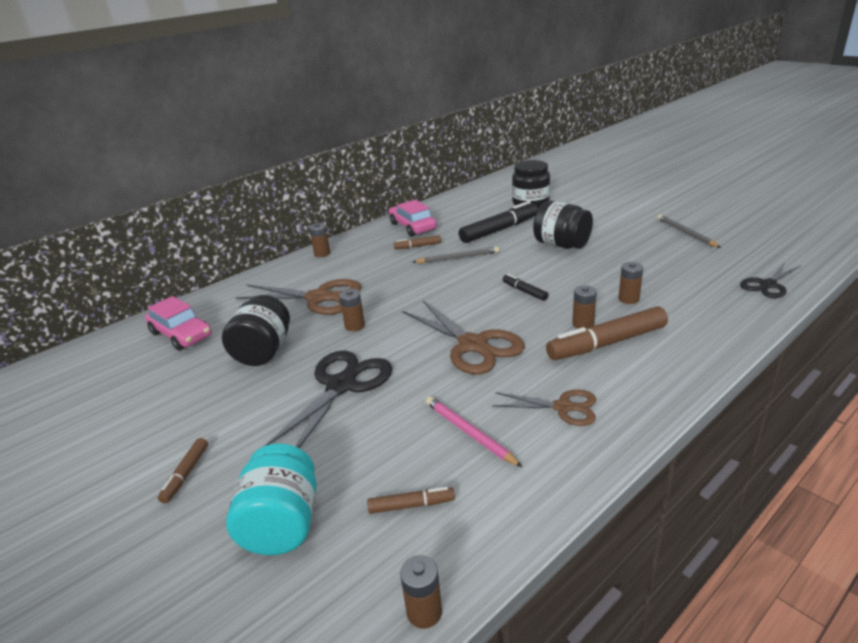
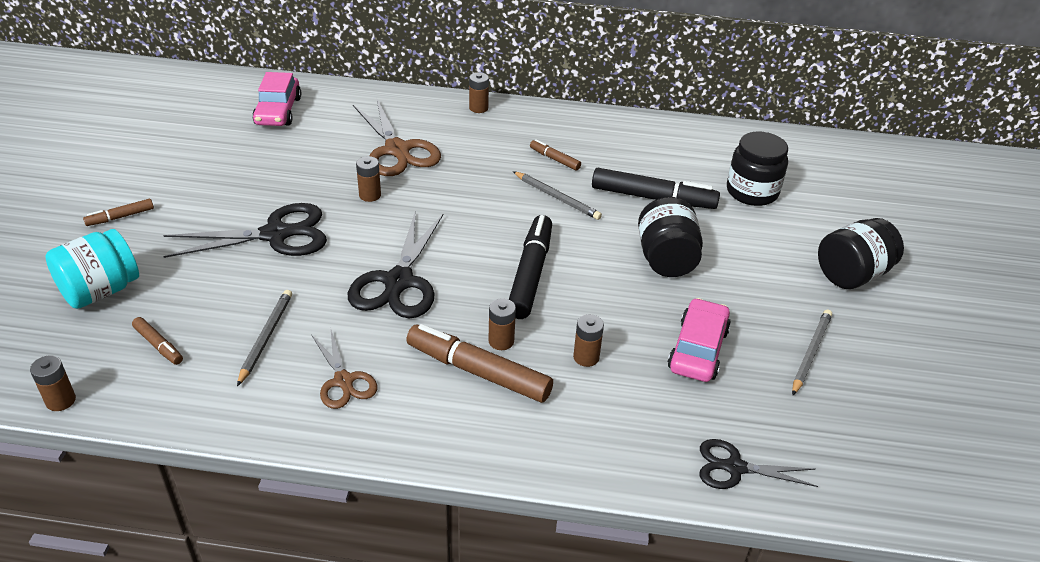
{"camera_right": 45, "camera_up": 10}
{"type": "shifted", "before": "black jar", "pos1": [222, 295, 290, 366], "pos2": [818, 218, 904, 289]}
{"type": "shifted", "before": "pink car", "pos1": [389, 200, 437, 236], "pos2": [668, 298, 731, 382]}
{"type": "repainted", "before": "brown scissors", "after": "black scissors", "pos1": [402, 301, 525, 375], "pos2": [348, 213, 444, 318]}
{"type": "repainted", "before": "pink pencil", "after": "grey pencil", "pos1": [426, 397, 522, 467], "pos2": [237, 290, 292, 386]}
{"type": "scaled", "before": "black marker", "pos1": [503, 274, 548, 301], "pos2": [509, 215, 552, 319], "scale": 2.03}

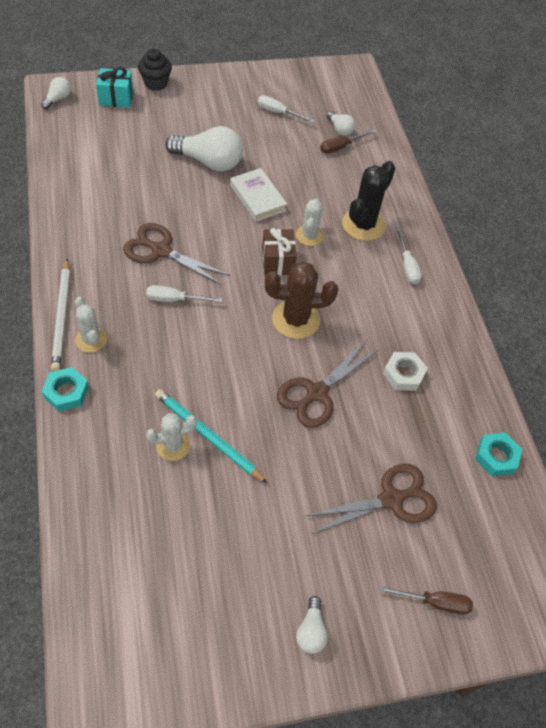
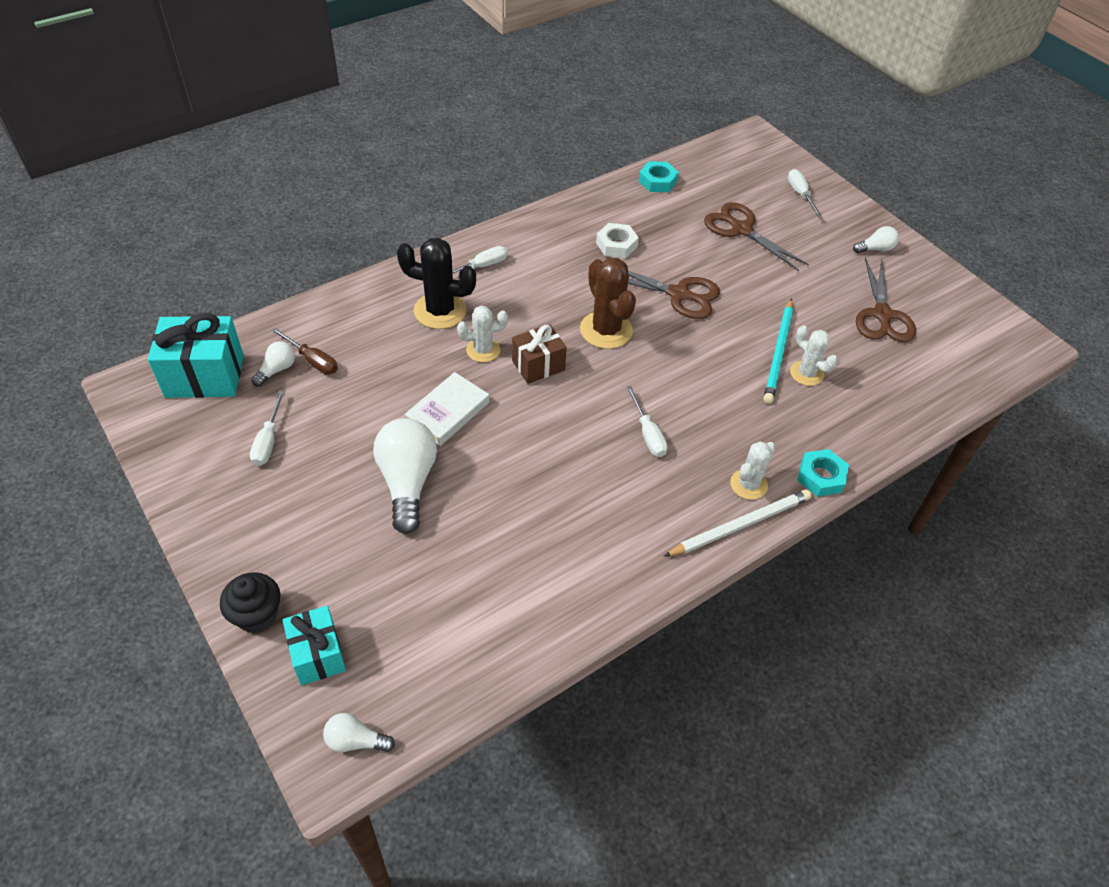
{"camera_right": -110, "camera_up": -5}
{"type": "new", "after": "turquoise gift", "pos2": [148, 313, 244, 398]}
{"type": "shifted", "before": "brown scissors", "pos1": [123, 223, 230, 285], "pos2": [856, 257, 916, 342]}
{"type": "repainted", "before": "brown screwdriver", "after": "white screwdriver", "pos1": [379, 586, 473, 615], "pos2": [788, 169, 822, 218]}

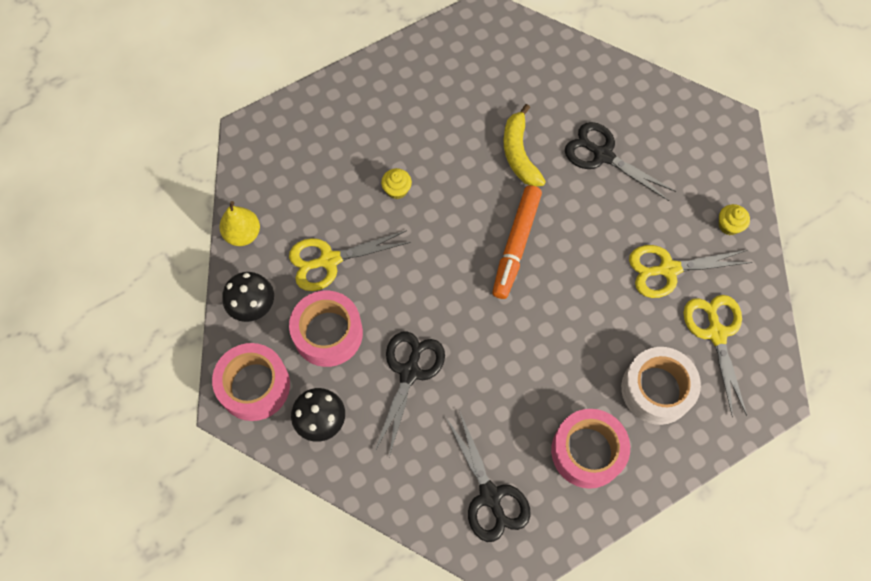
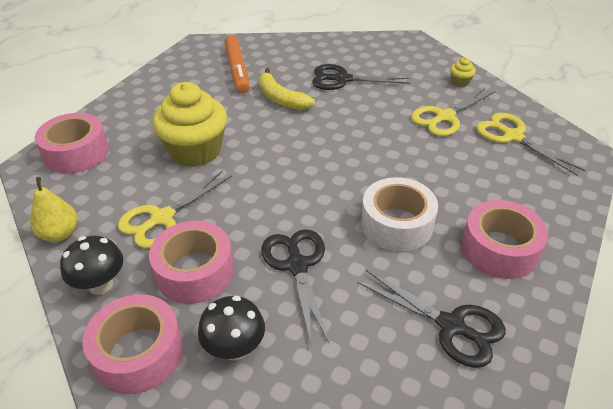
{"camera_right": -30, "camera_up": -25}
{"type": "new", "after": "pink tape", "pos2": [35, 113, 109, 174]}
{"type": "shifted", "before": "orange marker", "pos1": [492, 185, 542, 299], "pos2": [225, 35, 249, 93]}
{"type": "shifted", "before": "white tape", "pos1": [621, 347, 701, 425], "pos2": [361, 177, 438, 251]}
{"type": "scaled", "before": "yellow cupcake", "pos1": [381, 168, 412, 199], "pos2": [153, 82, 227, 167], "scale": 2.47}

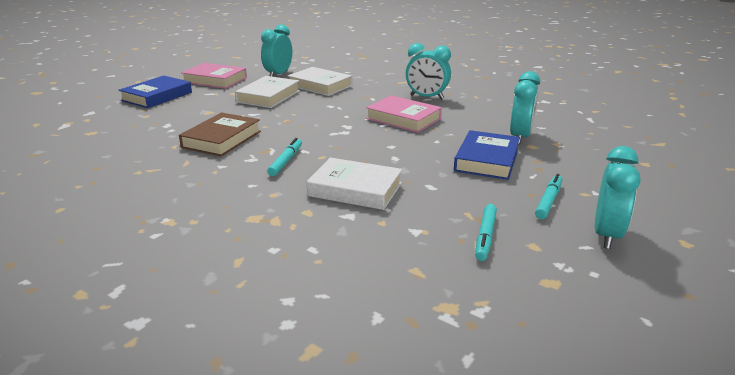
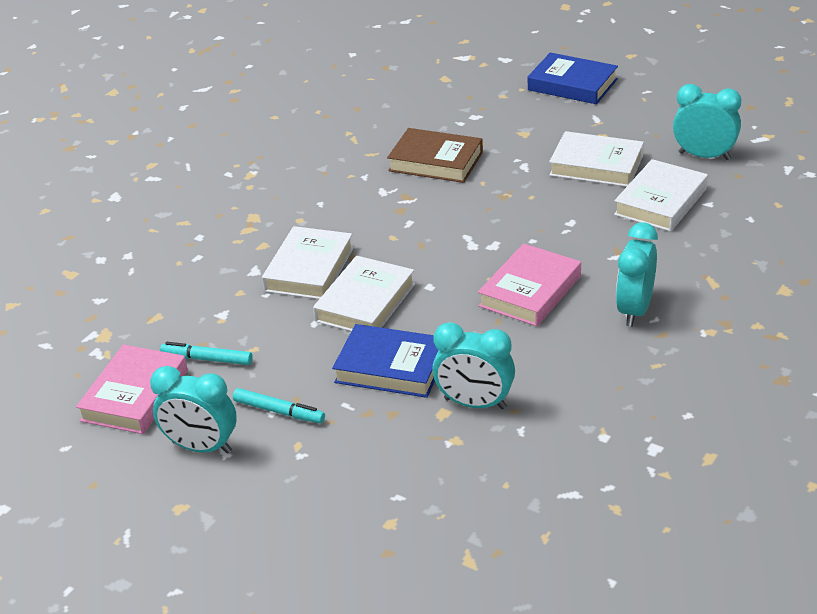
{"camera_right": 90, "camera_up": 10}
{"type": "gone", "before": "turquoise marker", "pos1": [267, 138, 302, 176]}
{"type": "new", "after": "white book", "pos2": [313, 256, 415, 331]}
{"type": "shifted", "before": "pink book", "pos1": [181, 63, 247, 89], "pos2": [76, 344, 188, 434]}

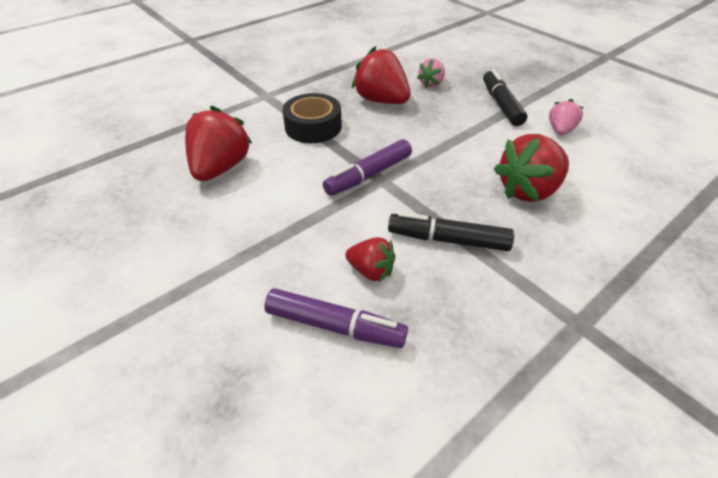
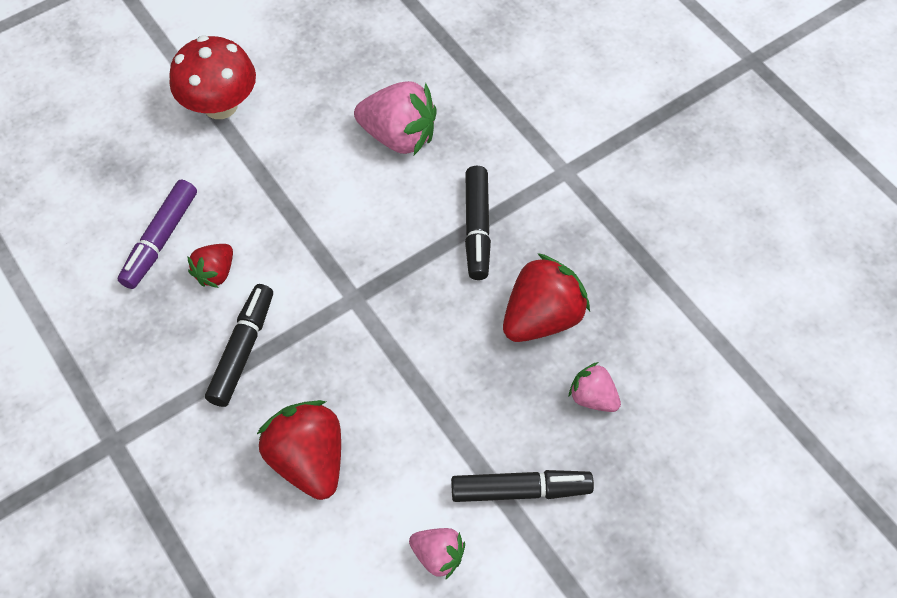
{"camera_right": 95, "camera_up": 15}
{"type": "gone", "before": "purple marker", "pos1": [323, 139, 412, 196]}
{"type": "new", "after": "red mushroom", "pos2": [169, 35, 256, 119]}
{"type": "swapped", "before": "black tape", "after": "black marker", "pos1": [282, 93, 342, 143], "pos2": [465, 166, 491, 280]}
{"type": "repainted", "before": "red strawberry", "after": "pink strawberry", "pos1": [185, 106, 253, 181], "pos2": [354, 81, 437, 155]}

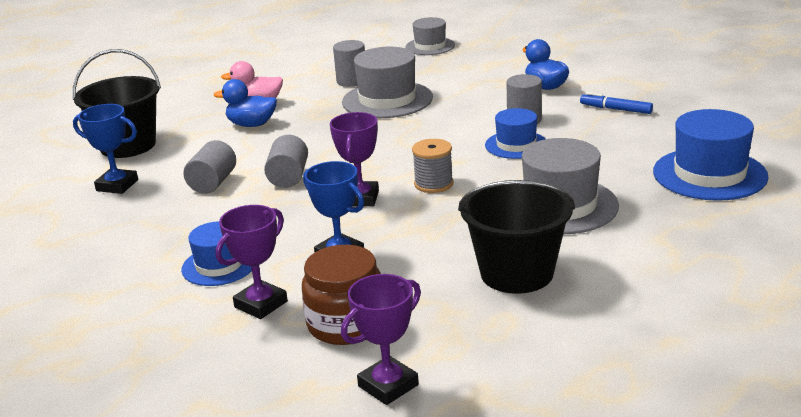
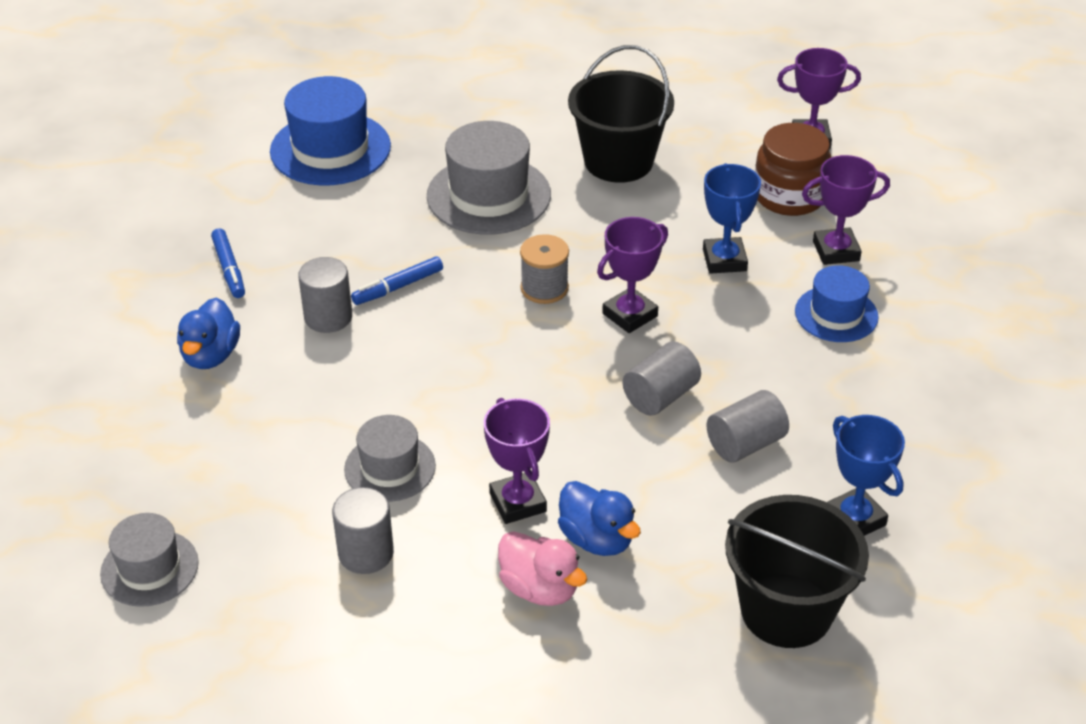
{"camera_right": -140, "camera_up": 15}
{"type": "new", "after": "purple trophy", "pos2": [484, 398, 550, 524]}
{"type": "swapped", "before": "blue hat", "after": "blue marker", "pos1": [485, 108, 545, 159], "pos2": [351, 257, 443, 305]}
{"type": "scaled", "before": "grey hat", "pos1": [342, 47, 433, 118], "pos2": [344, 415, 436, 502], "scale": 0.61}

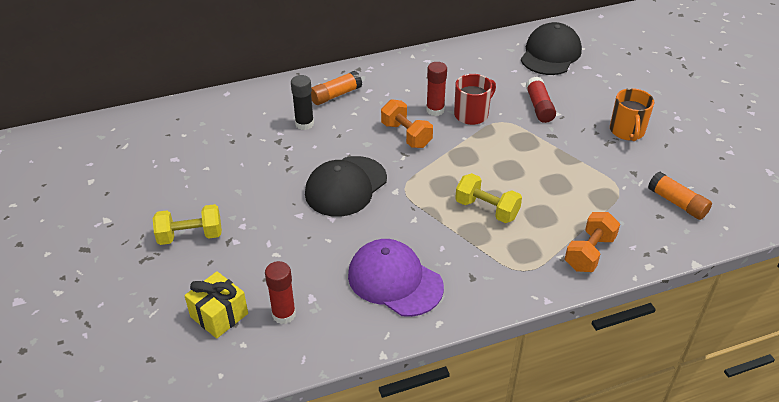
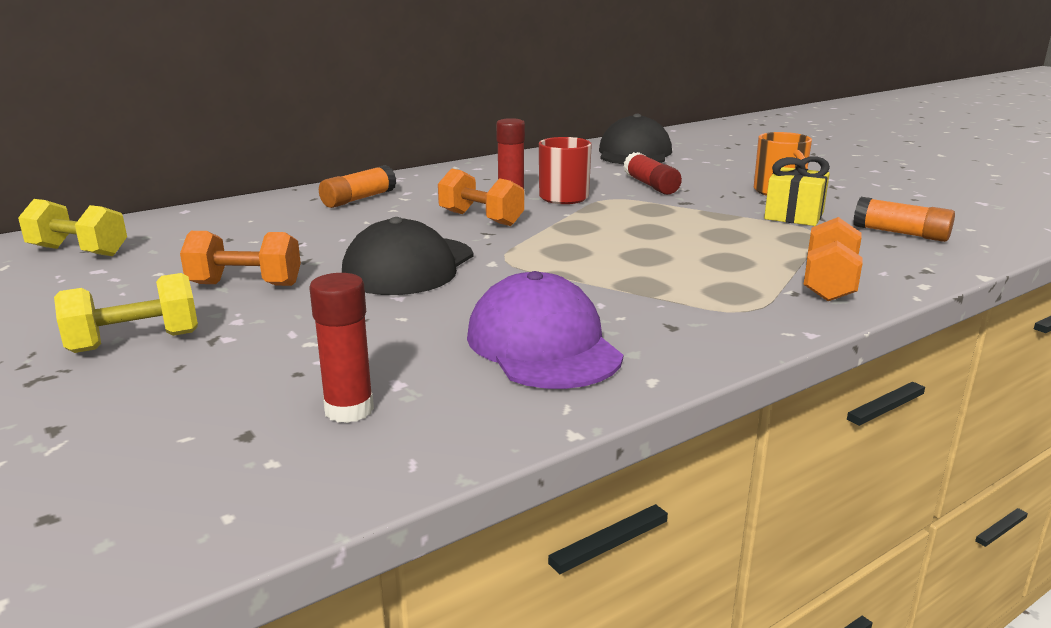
{"camera_right": -15, "camera_up": -20}
{"type": "gone", "before": "black glue stick", "pos1": [291, 75, 314, 130]}
{"type": "new", "after": "orange dumbbell", "pos2": [180, 231, 301, 286]}
{"type": "shifted", "before": "yellow gift", "pos1": [184, 271, 248, 339], "pos2": [764, 157, 830, 226]}
{"type": "shifted", "before": "yellow dumbbell", "pos1": [455, 173, 522, 223], "pos2": [18, 199, 127, 256]}
{"type": "rotated", "before": "purple cap", "pos1": [348, 239, 444, 317], "pos2": [467, 271, 623, 389], "turn": 45}

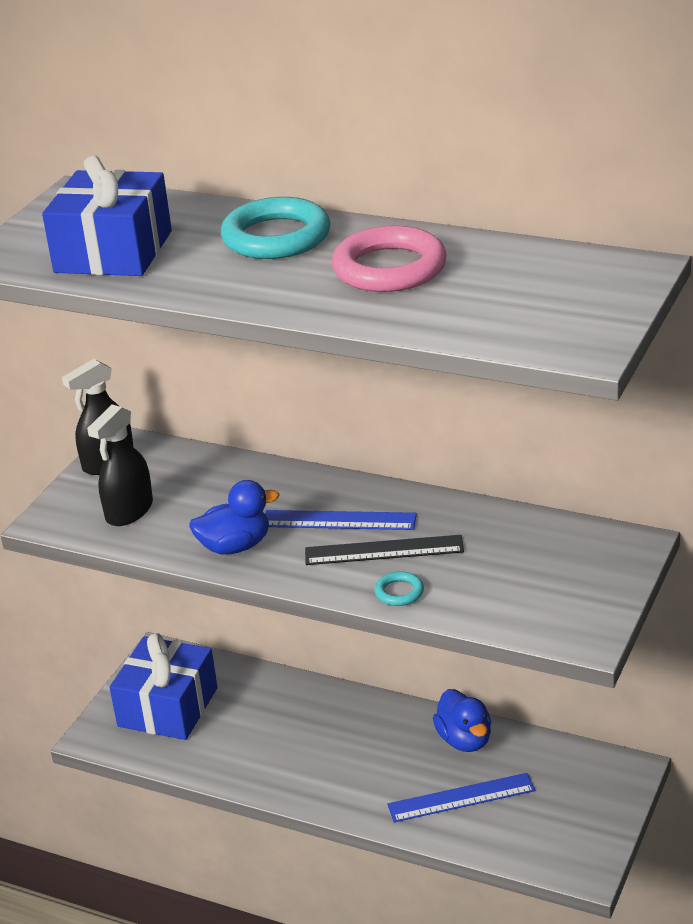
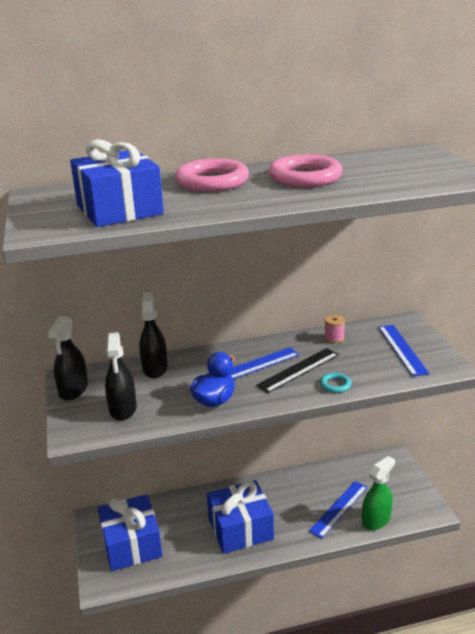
{"camera_right": -40, "camera_up": -5}
{"type": "gone", "before": "blue duck", "pos1": [433, 689, 491, 752]}
{"type": "new", "after": "black spray bottle", "pos2": [139, 292, 168, 378]}
{"type": "new", "after": "blue gift", "pos2": [207, 480, 274, 554]}
{"type": "new", "after": "pink spool", "pos2": [324, 315, 345, 343]}
{"type": "new", "after": "green spray bottle", "pos2": [362, 456, 395, 530]}
{"type": "new", "after": "blue ruler", "pos2": [378, 325, 429, 376]}
{"type": "repainted", "before": "turquoise ring", "after": "pink ring", "pos1": [221, 197, 330, 259], "pos2": [175, 158, 249, 192]}

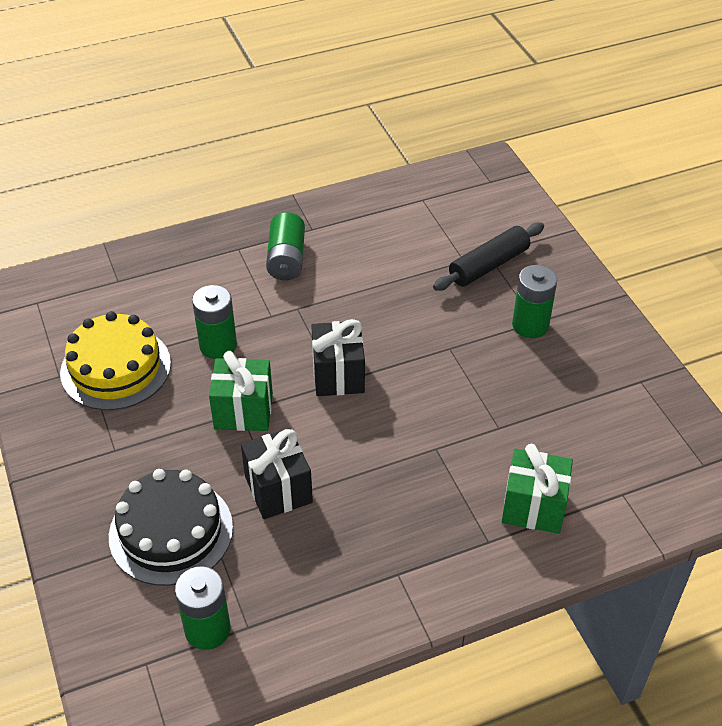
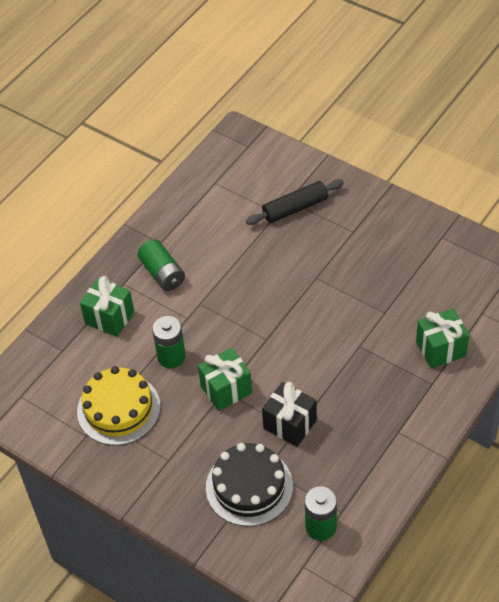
{"camera_right": -30, "camera_up": 5}
{"type": "gone", "before": "black gift", "pos1": [311, 319, 365, 396]}
{"type": "gone", "before": "green battery", "pos1": [512, 265, 557, 338]}
{"type": "new", "after": "green gift", "pos2": [80, 276, 134, 337]}
{"type": "rotated", "before": "black rolling pin", "pos1": [433, 222, 544, 291], "pos2": [246, 179, 344, 225], "turn": 45}

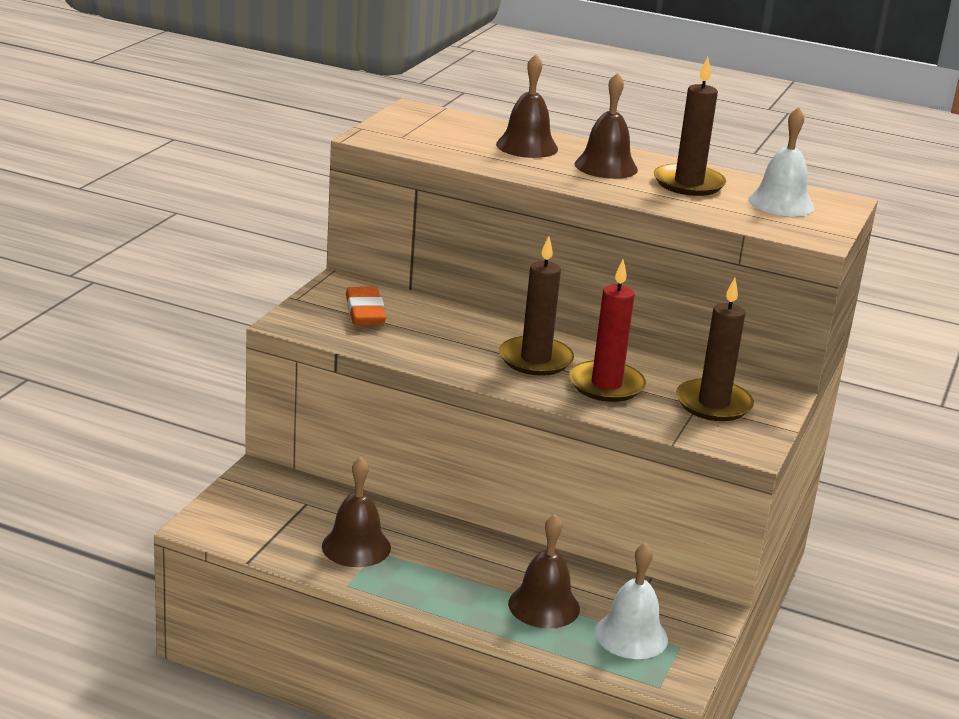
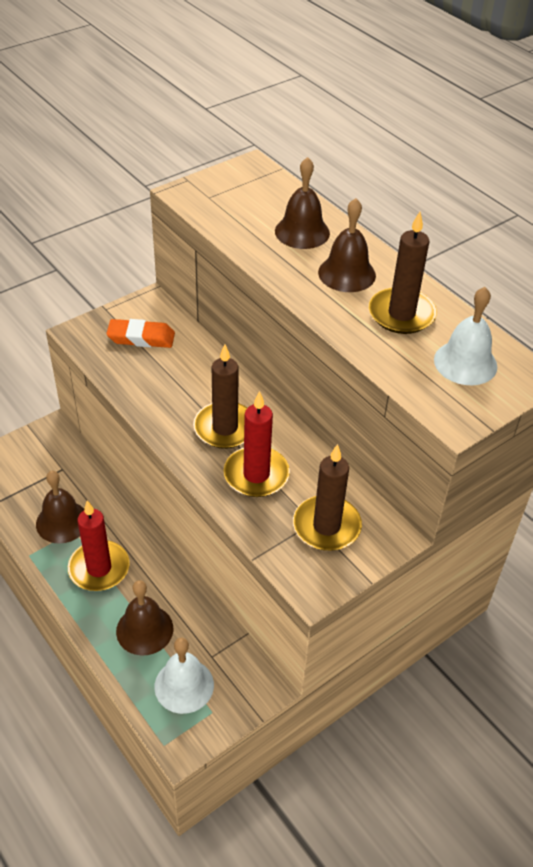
{"camera_right": 30, "camera_up": 20}
{"type": "new", "after": "red candle", "pos2": [68, 500, 130, 591]}
{"type": "rotated", "before": "orange eraser", "pos1": [346, 287, 386, 325], "pos2": [106, 319, 175, 348], "turn": 75}

